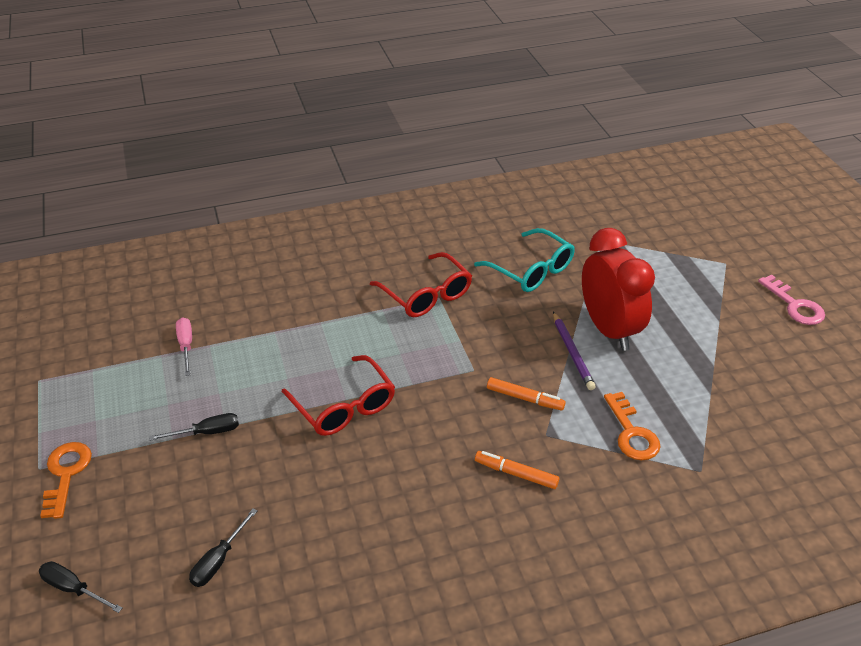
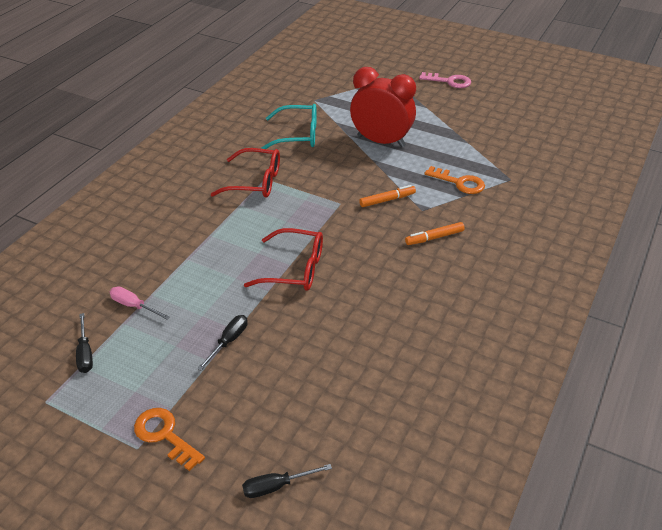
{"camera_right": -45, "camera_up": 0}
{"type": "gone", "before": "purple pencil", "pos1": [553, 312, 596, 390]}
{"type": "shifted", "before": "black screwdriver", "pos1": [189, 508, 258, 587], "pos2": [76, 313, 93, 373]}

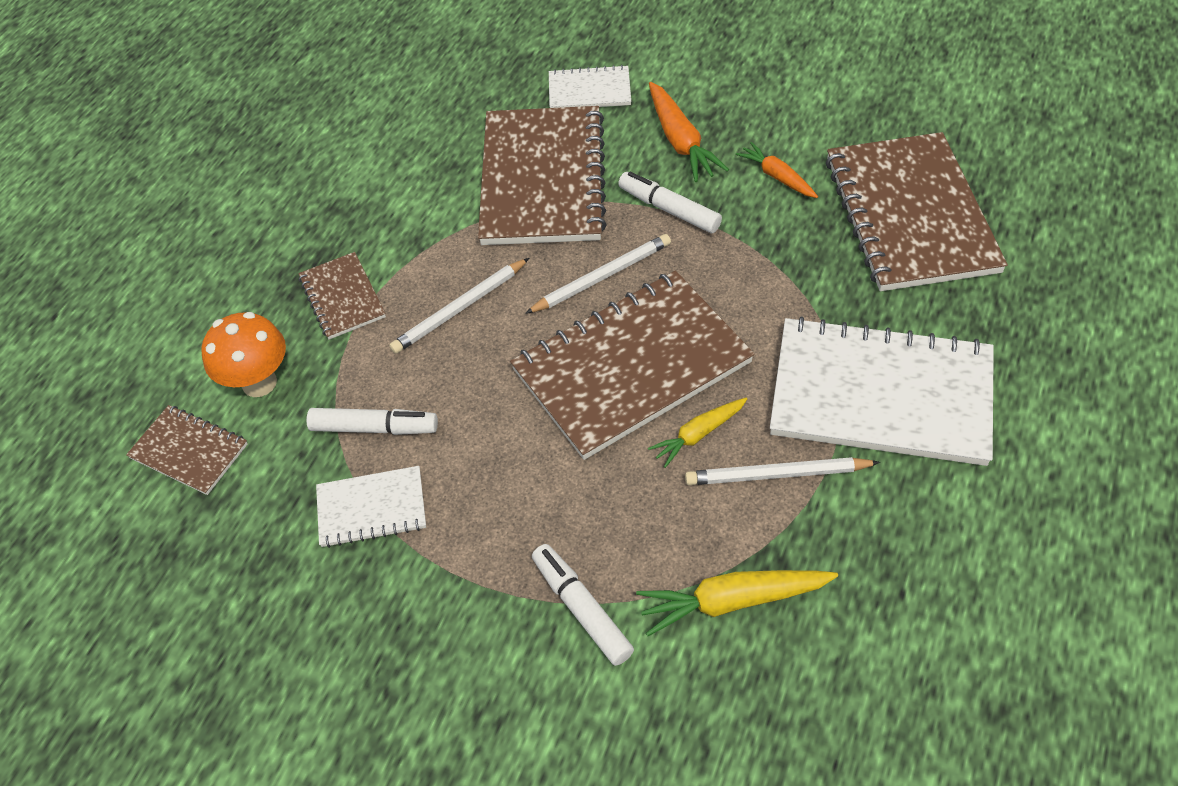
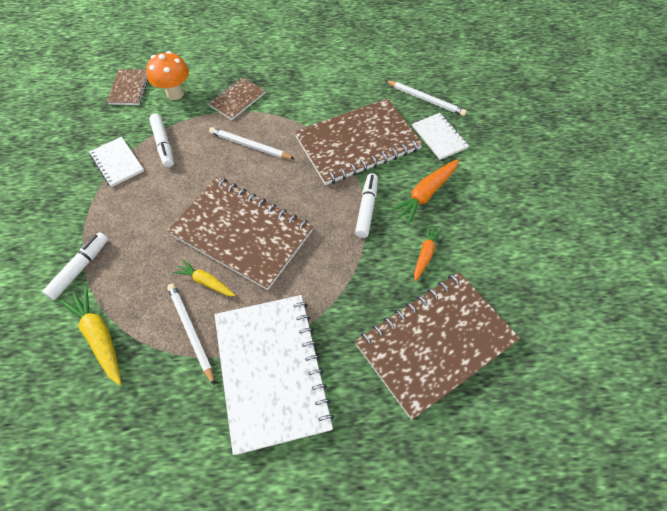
{"camera_right": 60, "camera_up": 5}
{"type": "shifted", "before": "white pencil", "pos1": [525, 234, 671, 314], "pos2": [385, 80, 467, 116]}

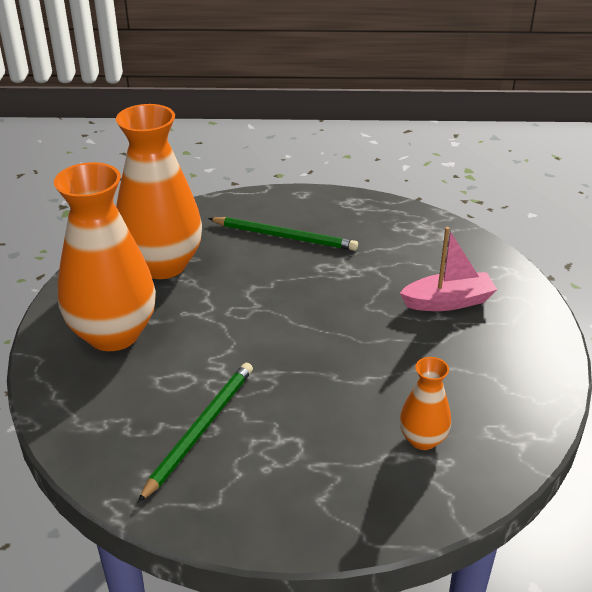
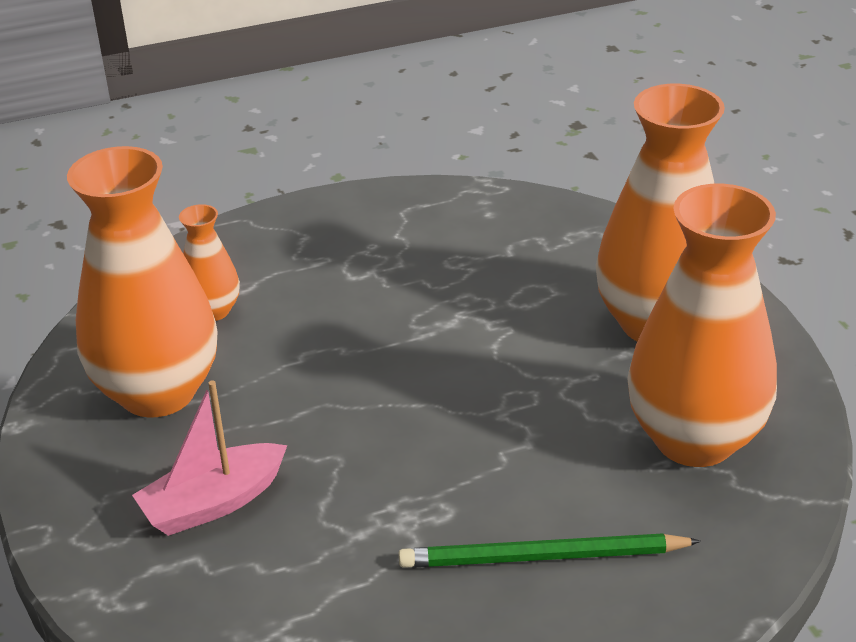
{"camera_right": 160, "camera_up": 0}
{"type": "gone", "before": "green pencil", "pos1": [138, 363, 253, 503]}
{"type": "new", "after": "orange vase", "pos2": [67, 146, 217, 418]}

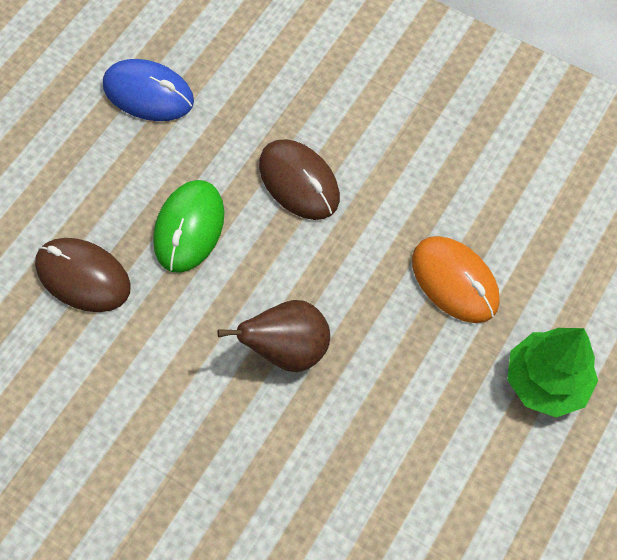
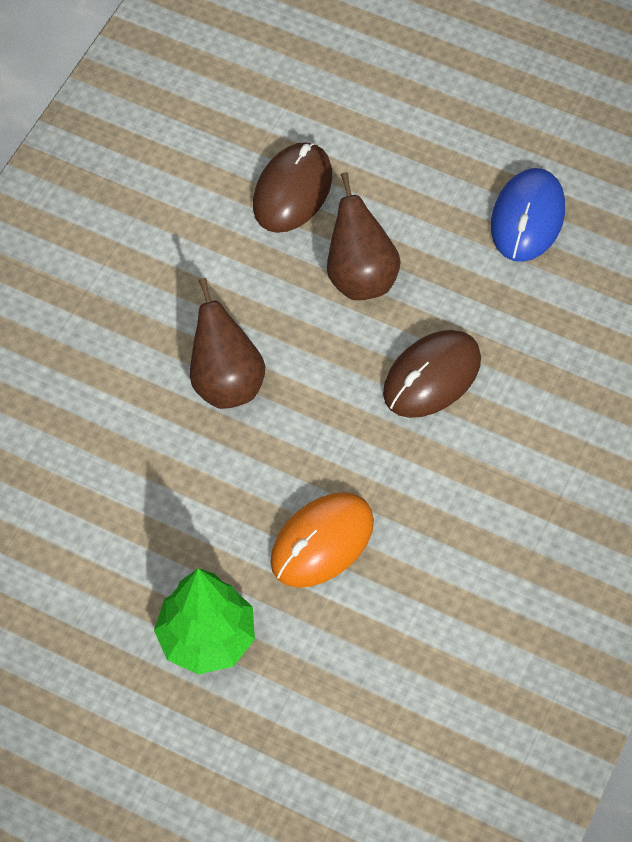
{"camera_right": 85, "camera_up": -5}
{"type": "swapped", "before": "green mouse", "after": "brown pear", "pos1": [153, 180, 224, 273], "pos2": [327, 172, 401, 300]}

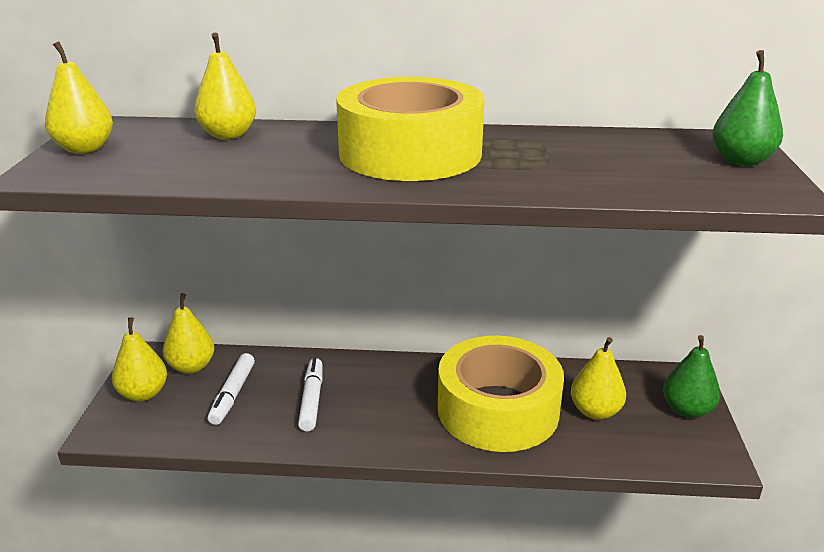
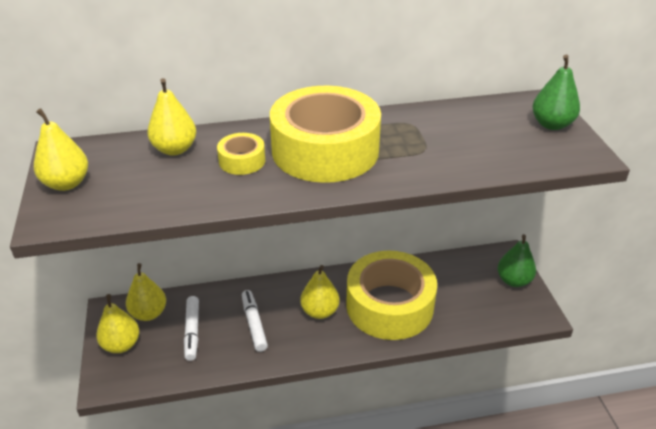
{"camera_right": -15, "camera_up": 10}
{"type": "new", "after": "yellow tape", "pos2": [217, 133, 265, 175]}
{"type": "shifted", "before": "yellow pear", "pos1": [571, 337, 626, 420], "pos2": [300, 265, 340, 319]}

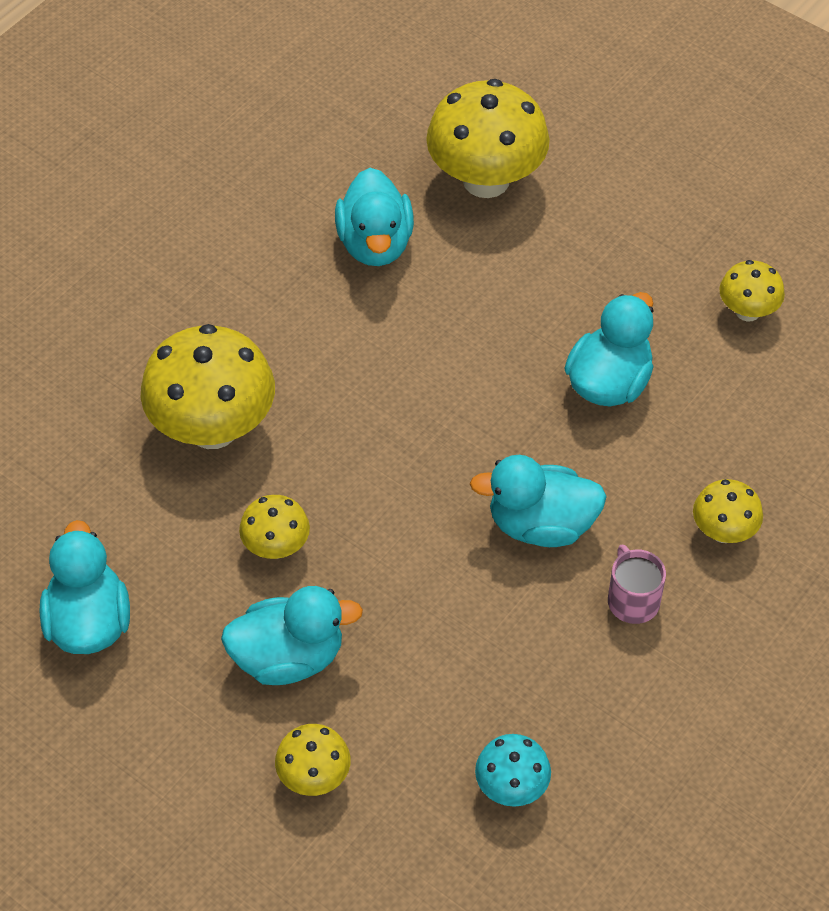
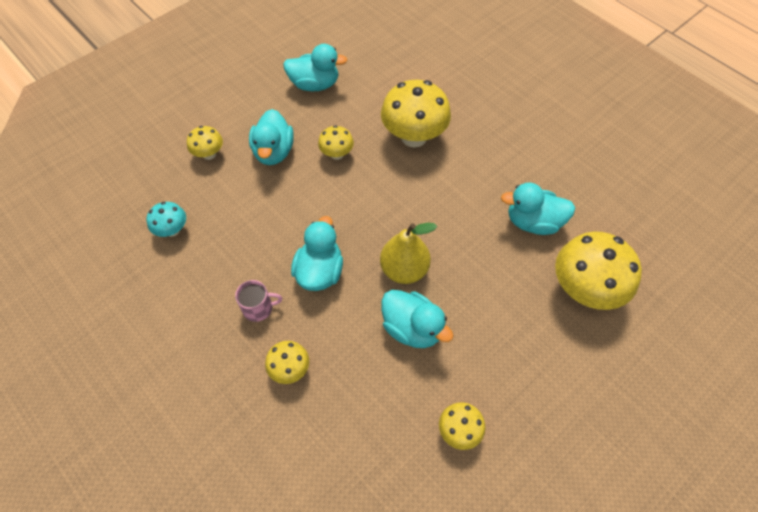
{"camera_right": 100, "camera_up": 5}
{"type": "new", "after": "yellow pear", "pos2": [380, 223, 437, 284]}

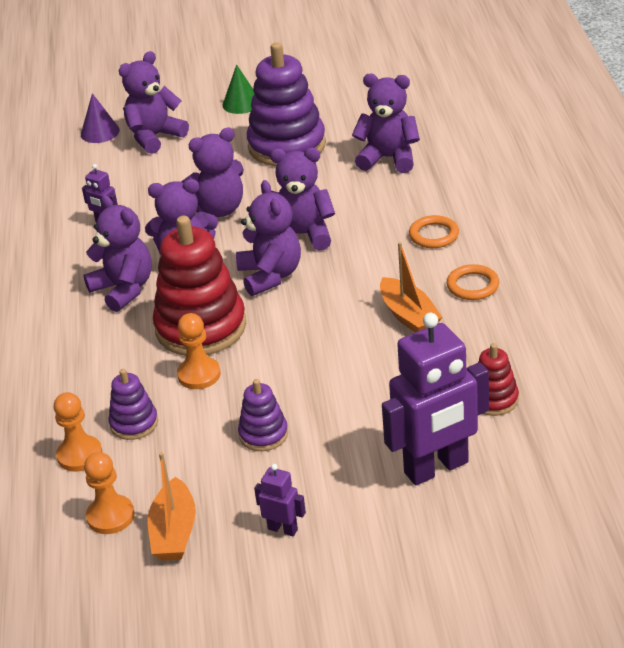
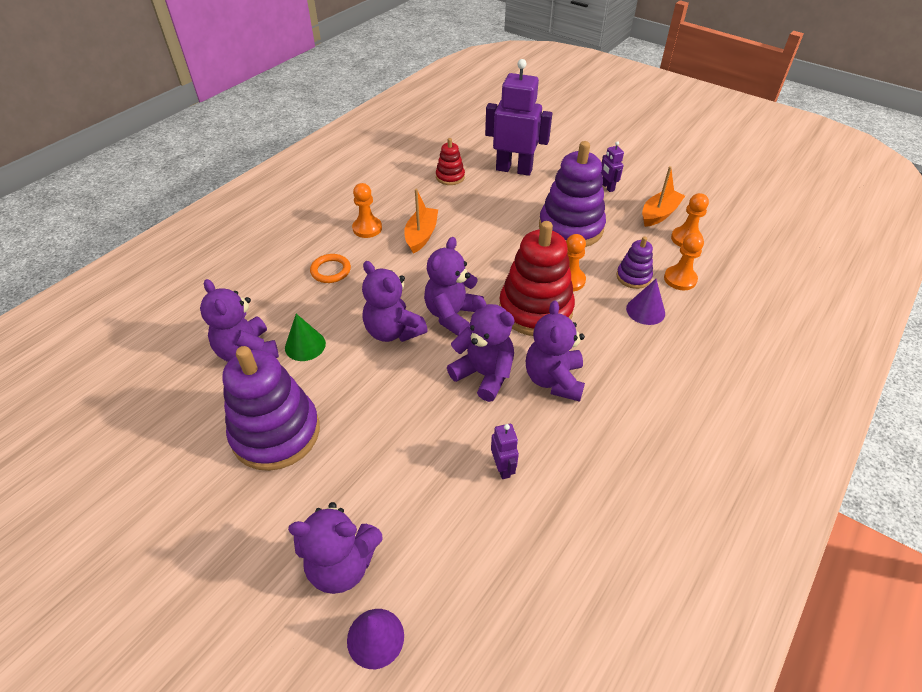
{"camera_right": -140, "camera_up": 10}
{"type": "gone", "before": "purple teddy bear", "pos1": [181, 127, 244, 217]}
{"type": "new", "after": "purple cone", "pos2": [626, 279, 665, 325]}
{"type": "shifted", "before": "green cone", "pos1": [222, 65, 254, 114], "pos2": [285, 314, 326, 361]}
{"type": "swapped", "before": "orange ring", "after": "orange pawn", "pos1": [447, 264, 499, 300], "pos2": [352, 183, 382, 238]}
{"type": "scaled", "before": "purple stacking toy", "pos1": [238, 379, 288, 451], "pos2": [539, 141, 606, 247], "scale": 2.03}

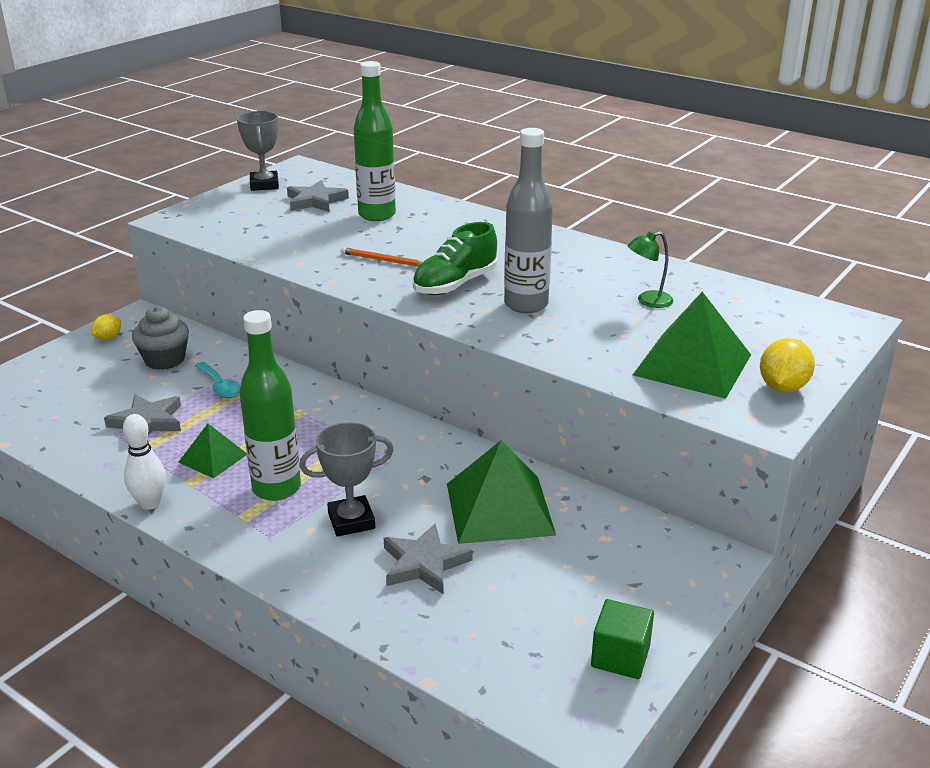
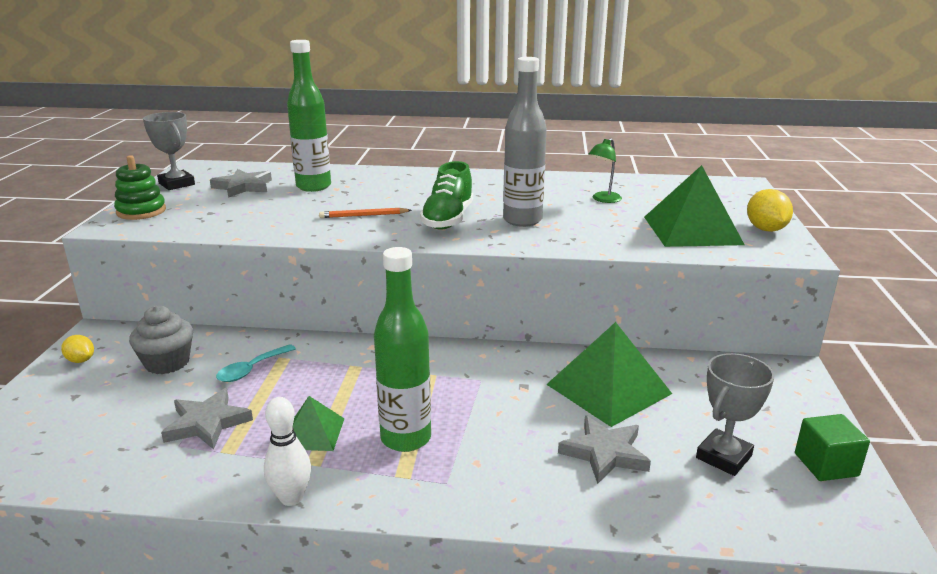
{"camera_right": -30, "camera_up": -5}
{"type": "new", "after": "green stacking toy", "pos2": [114, 155, 166, 220]}
{"type": "shifted", "before": "grey trophy", "pos1": [299, 422, 394, 537], "pos2": [696, 353, 775, 476]}
{"type": "rotated", "before": "yellow lemon", "pos1": [91, 314, 121, 340], "pos2": [61, 335, 94, 363], "turn": -60}
{"type": "rotated", "before": "turquoise spoon", "pos1": [195, 362, 240, 398], "pos2": [216, 344, 296, 382], "turn": 105}

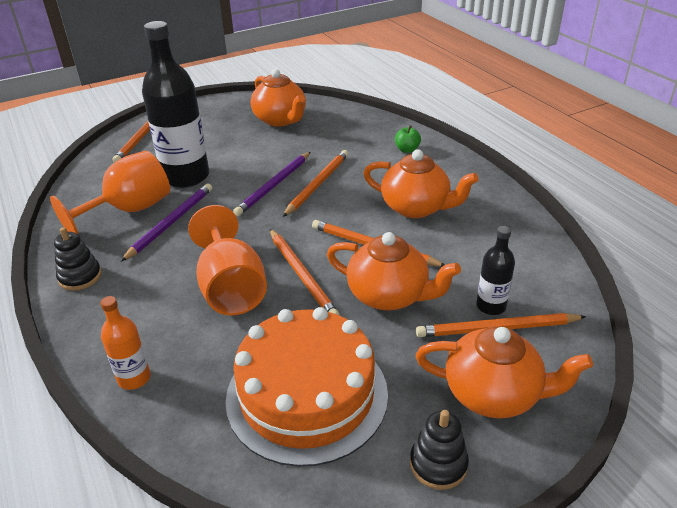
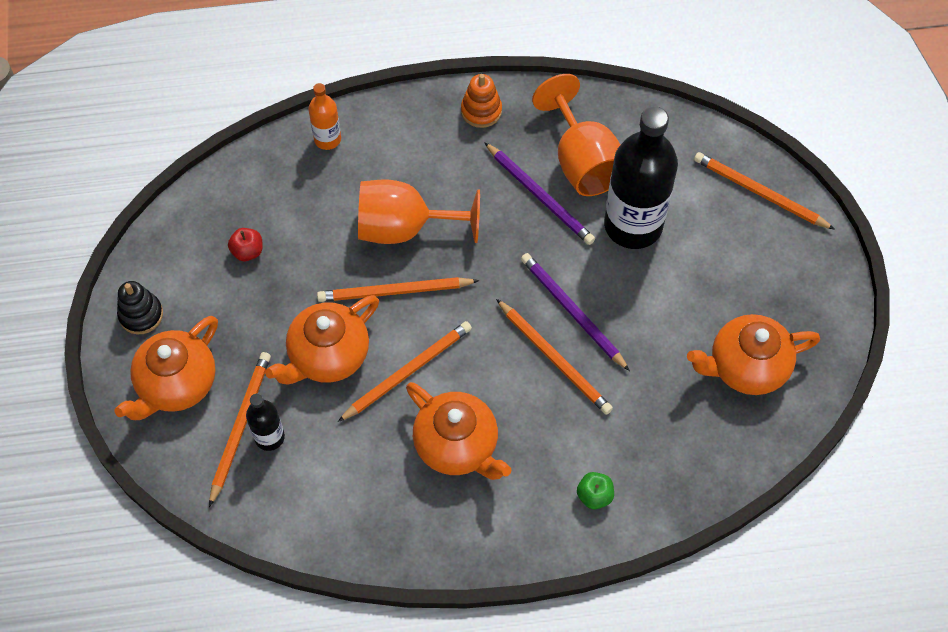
{"camera_right": 110, "camera_up": 25}
{"type": "swapped", "before": "orange cake", "after": "red apple", "pos1": [225, 307, 388, 467], "pos2": [228, 228, 263, 261]}
{"type": "repainted", "before": "black stacking toy", "after": "orange stacking toy", "pos1": [54, 227, 102, 291], "pos2": [461, 74, 502, 128]}
{"type": "rotated", "before": "orange teapot", "pos1": [363, 149, 478, 218], "pos2": [406, 382, 512, 480], "turn": -90}

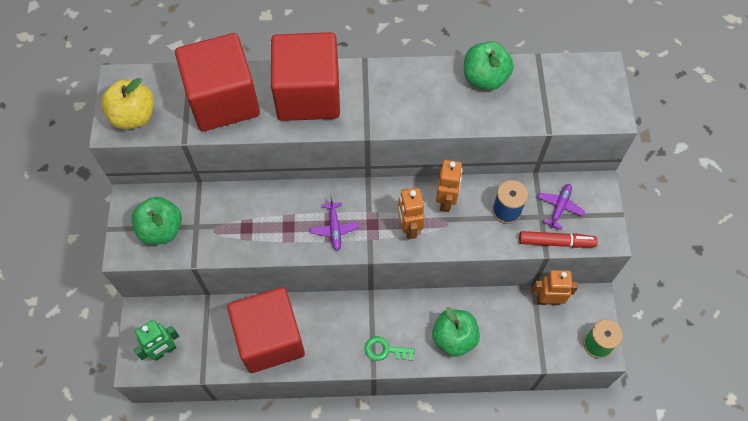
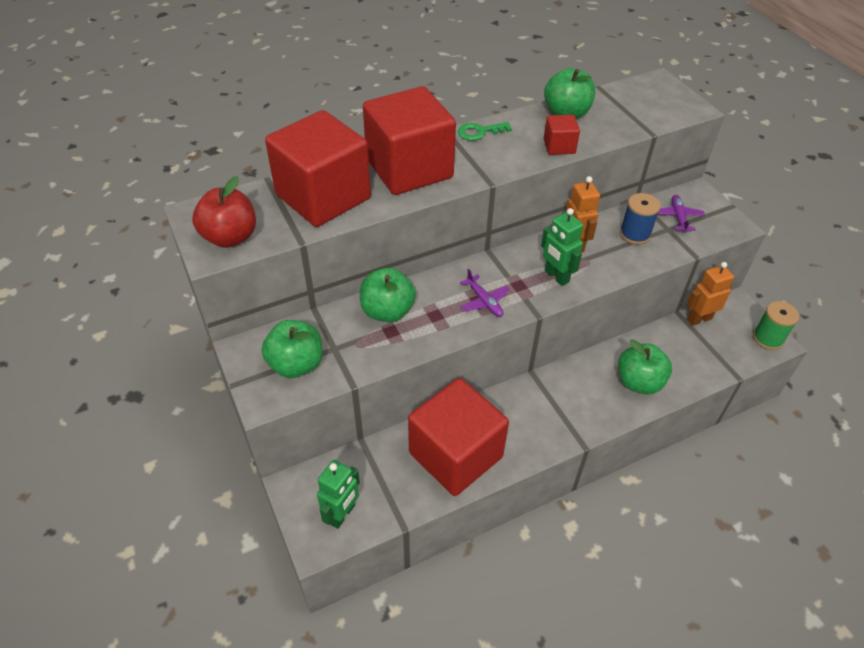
{"camera_right": -25, "camera_up": -15}
{"type": "gone", "before": "red marker", "pos1": [519, 231, 598, 248]}
{"type": "new", "after": "green apple", "pos2": [360, 268, 416, 322]}
{"type": "new", "after": "red cube", "pos2": [543, 115, 580, 155]}
{"type": "shifted", "before": "green key", "pos1": [365, 336, 415, 361], "pos2": [457, 122, 512, 141]}
{"type": "repainted", "before": "yellow apple", "after": "red apple", "pos1": [101, 78, 154, 129], "pos2": [192, 176, 256, 248]}
{"type": "repainted", "before": "orange robot", "after": "green robot", "pos1": [398, 188, 425, 239], "pos2": [541, 208, 583, 286]}

